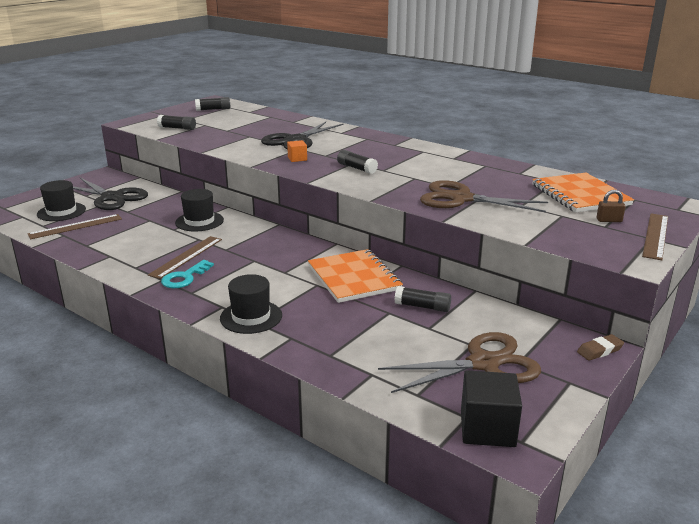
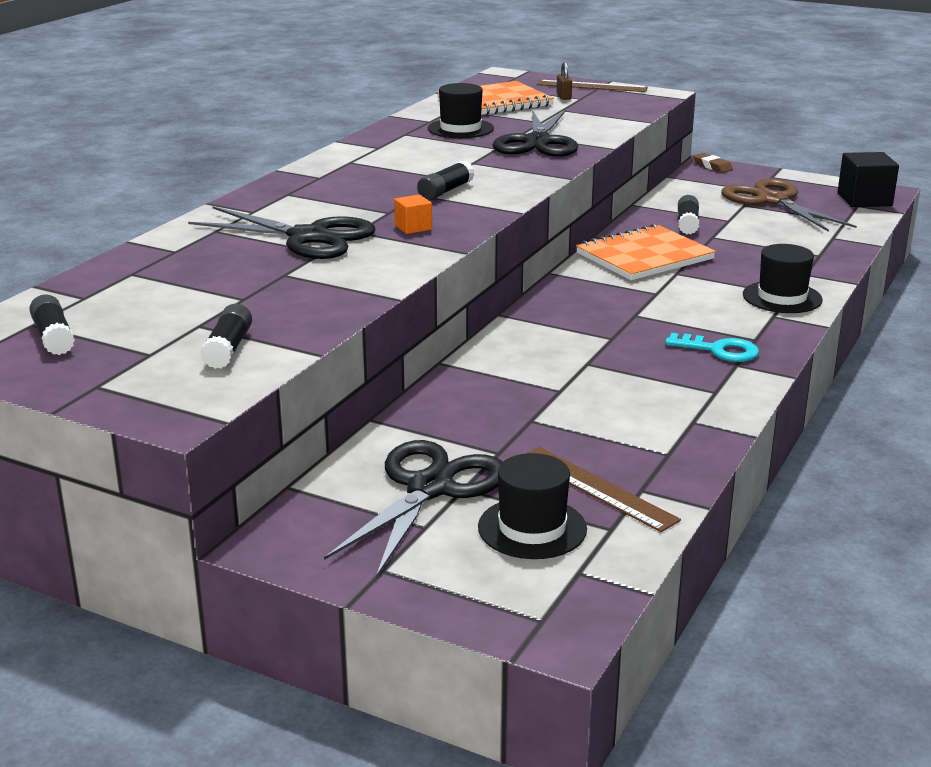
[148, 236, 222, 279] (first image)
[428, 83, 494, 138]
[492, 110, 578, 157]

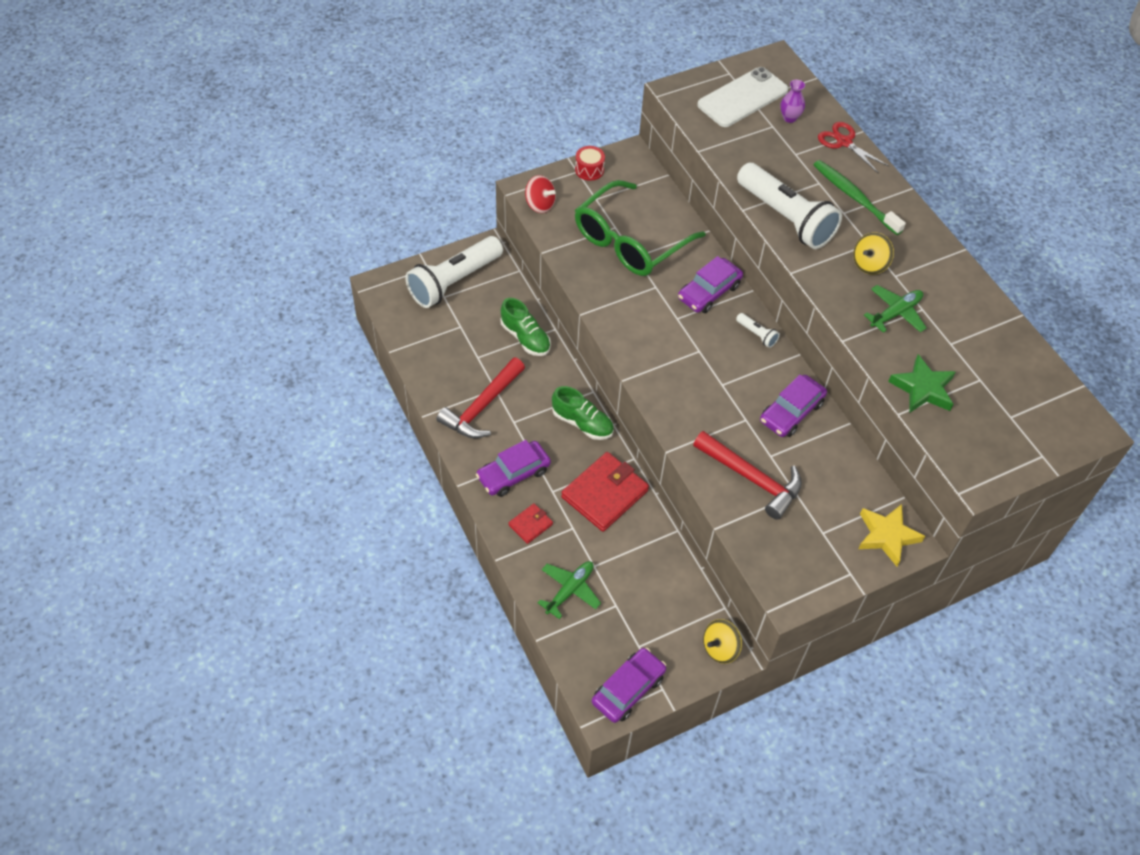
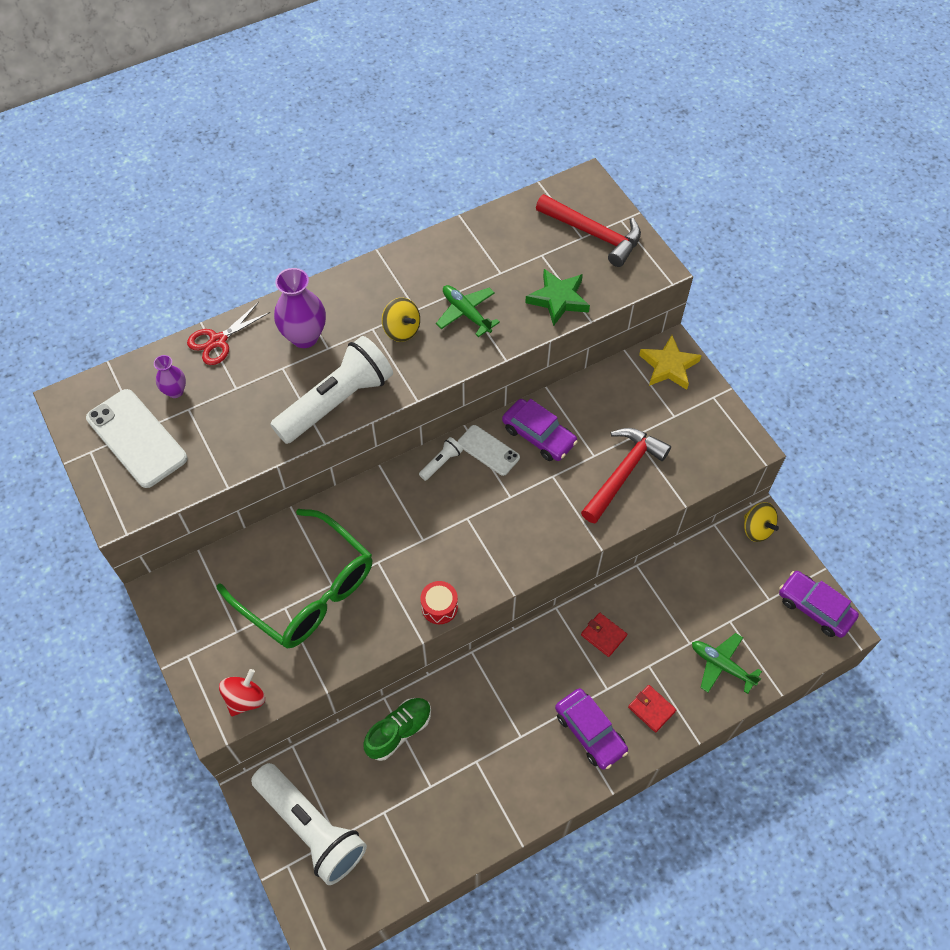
[536, 194, 641, 267]
[552, 386, 614, 440] (first image)
[581, 613, 627, 657]
[420, 581, 458, 624]
[678, 256, 743, 313] (first image)
[274, 268, 326, 348]
[457, 425, 520, 476]

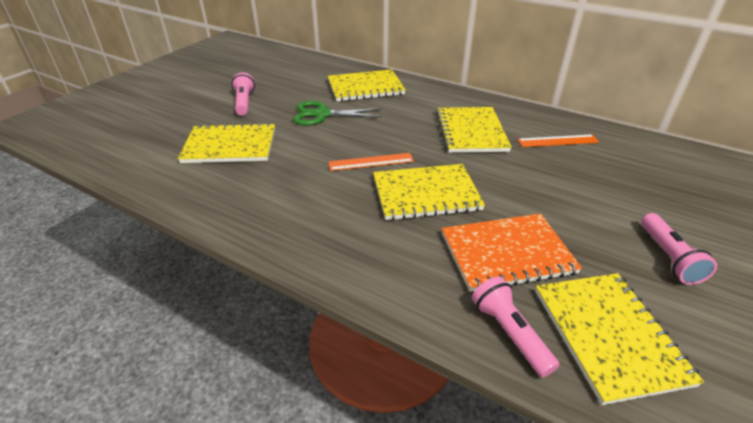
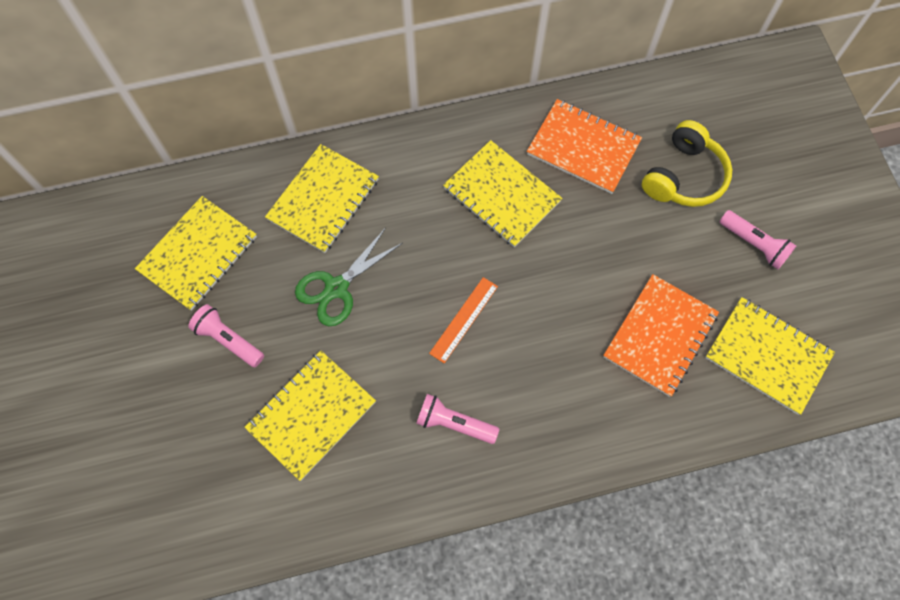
[135, 196, 257, 311]
[416, 394, 499, 444]
[527, 99, 642, 194]
[642, 120, 732, 207]

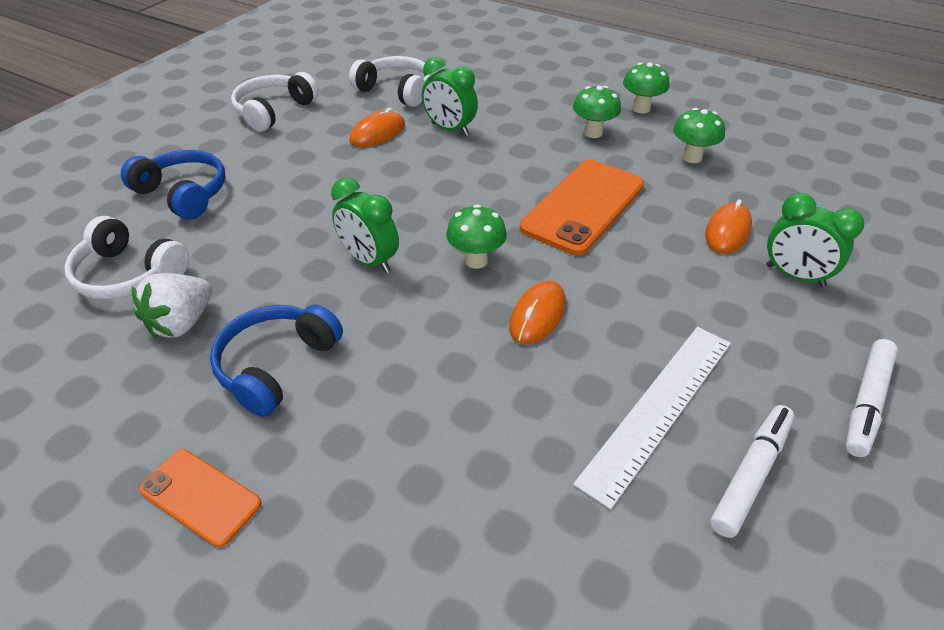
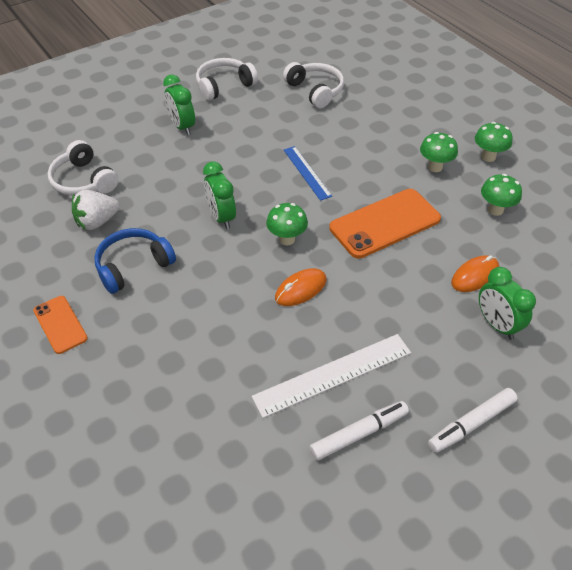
[121, 150, 226, 220] (first image)
[349, 108, 405, 147] (first image)
[163, 74, 195, 135]
[284, 146, 332, 201]

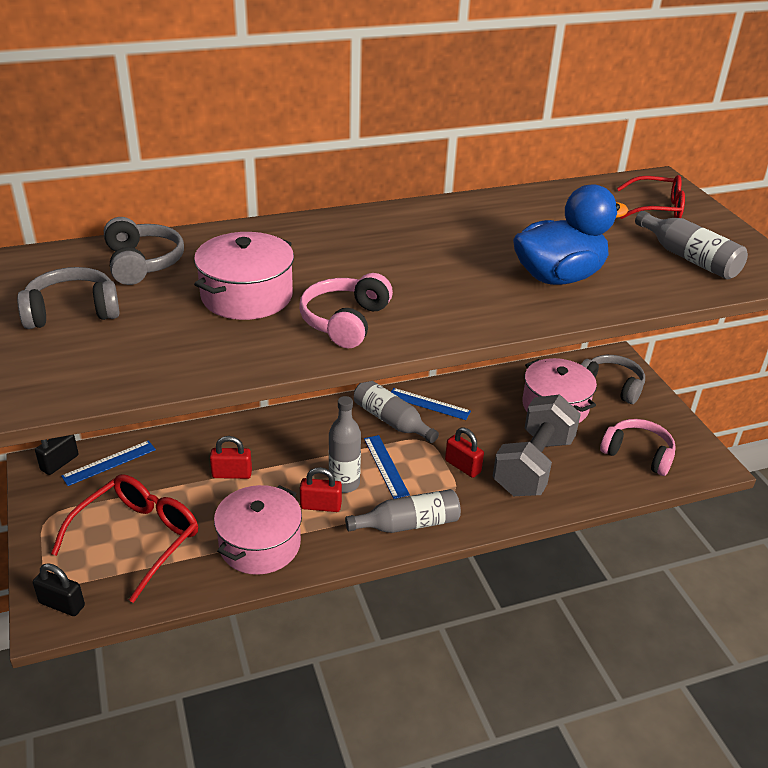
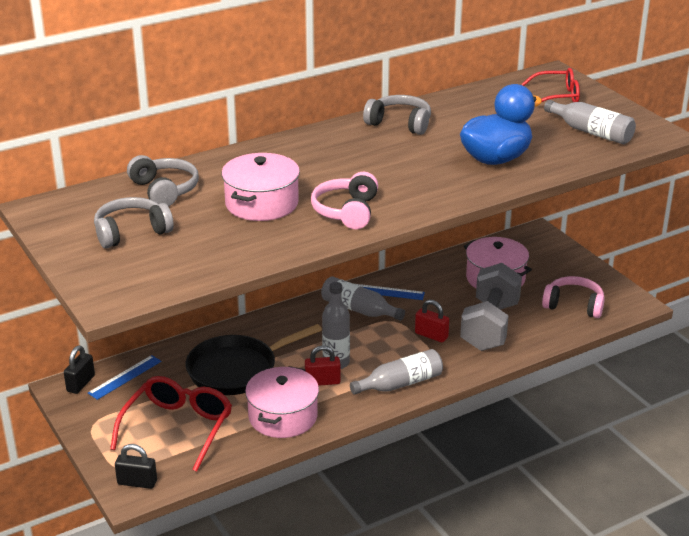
[186, 324, 322, 395]
[364, 435, 410, 499] (first image)
[363, 95, 431, 135]

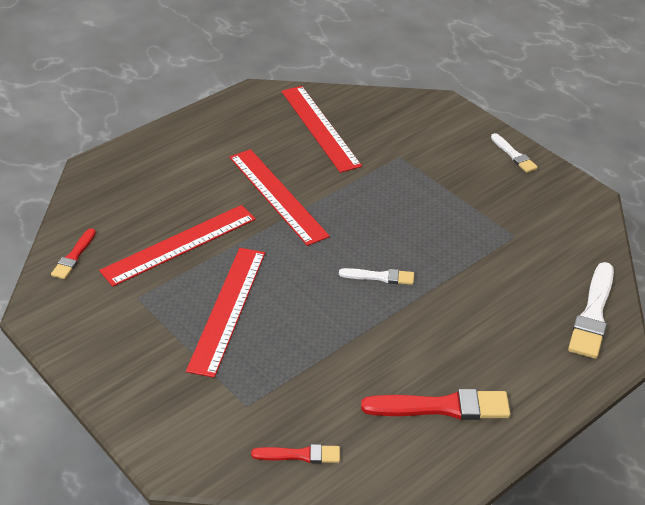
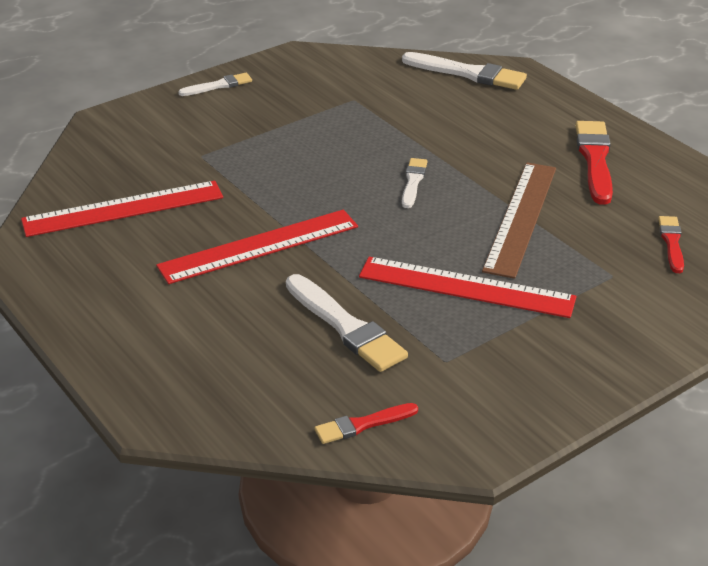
[315, 403, 418, 444]
[286, 274, 408, 372]
[482, 162, 556, 279]

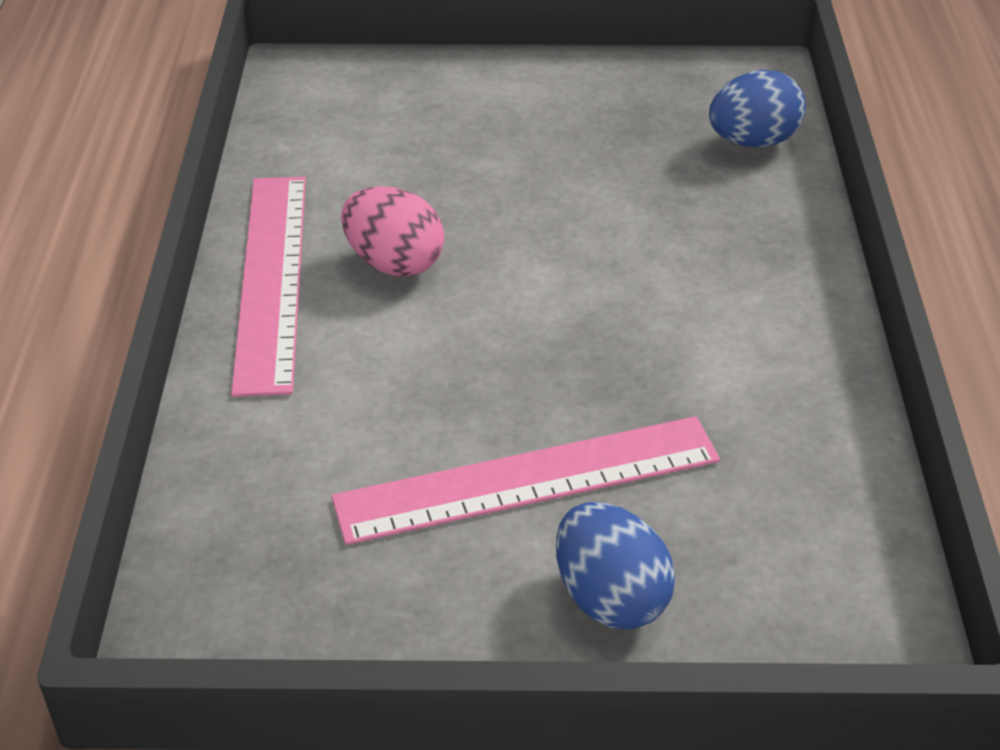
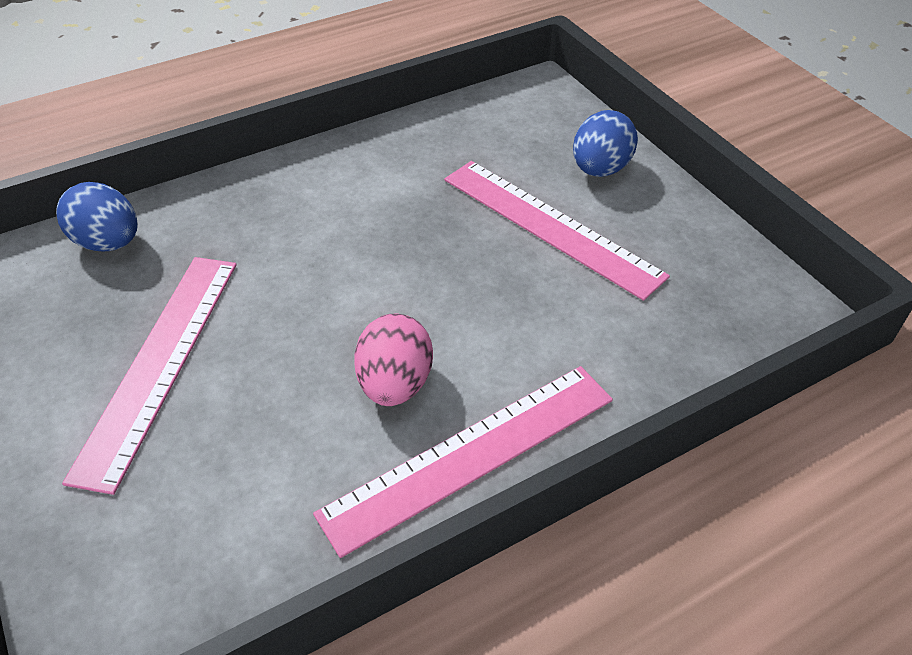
[62, 257, 237, 495]

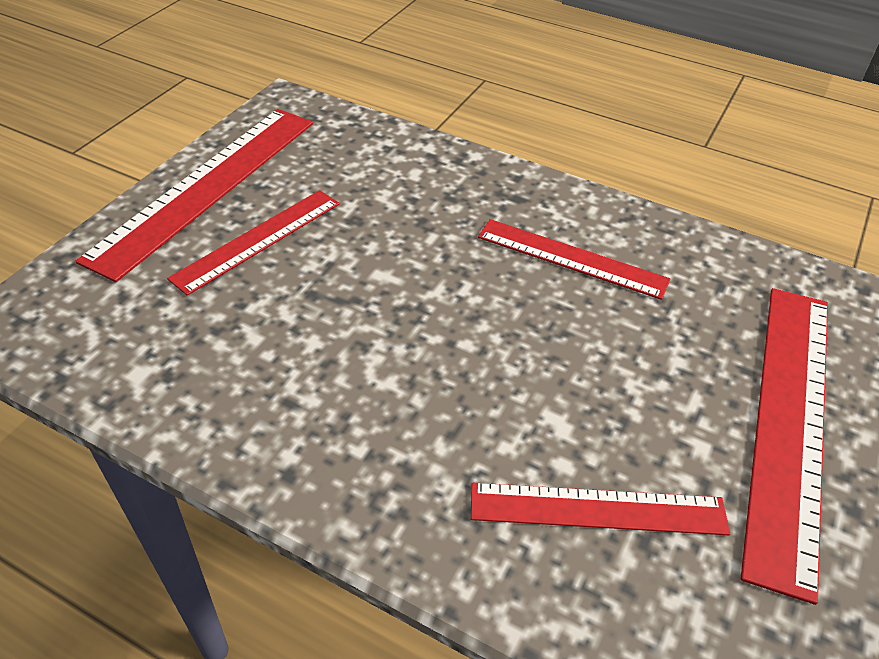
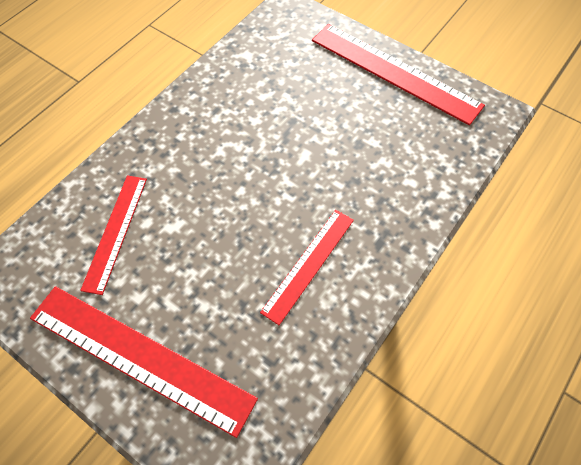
[167, 190, 340, 296] (first image)

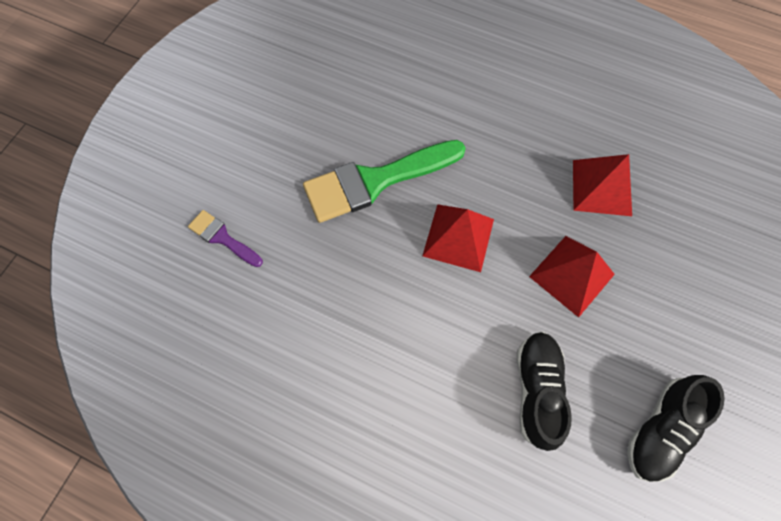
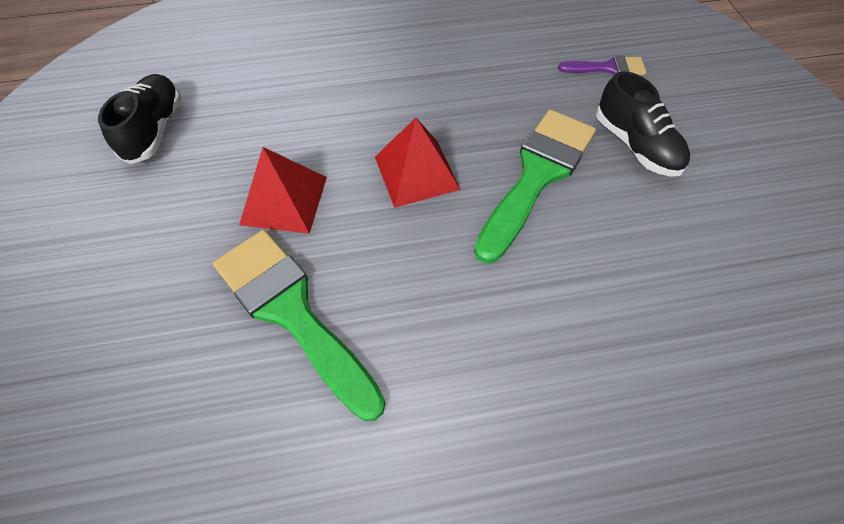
[596, 71, 690, 177]
[213, 230, 385, 421]

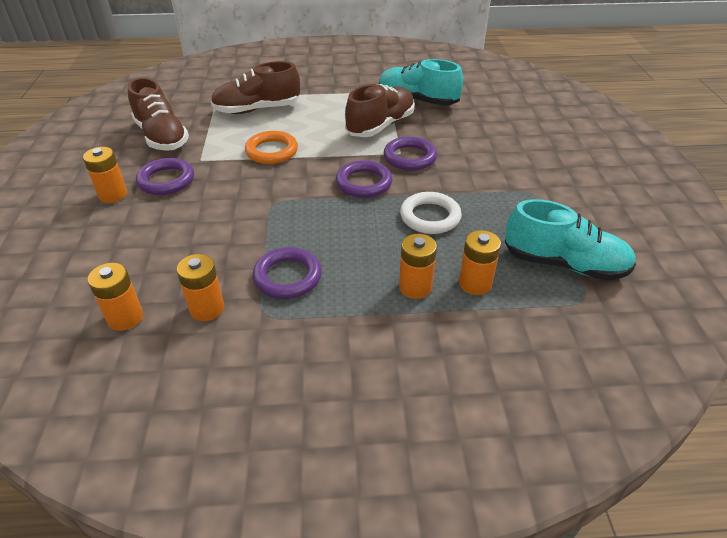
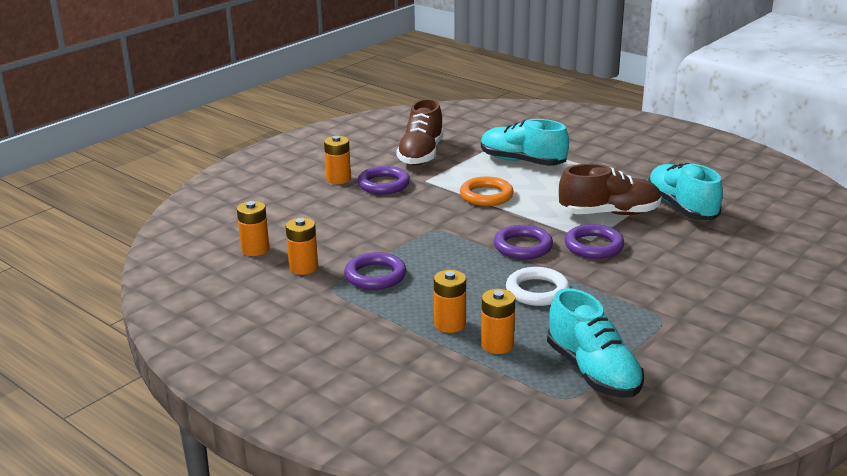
[481, 119, 569, 166]

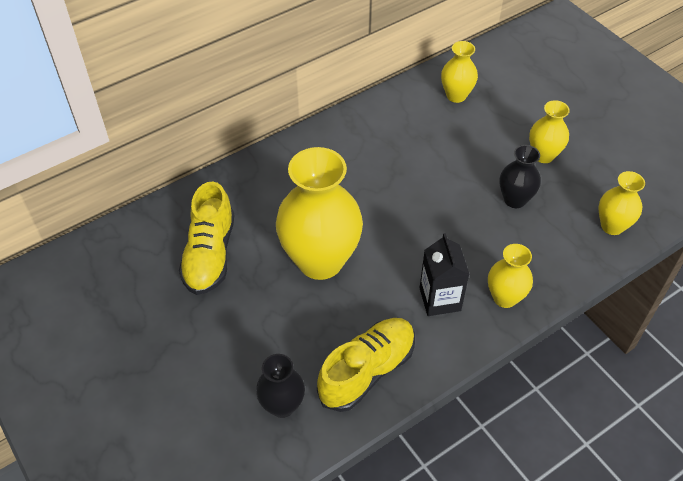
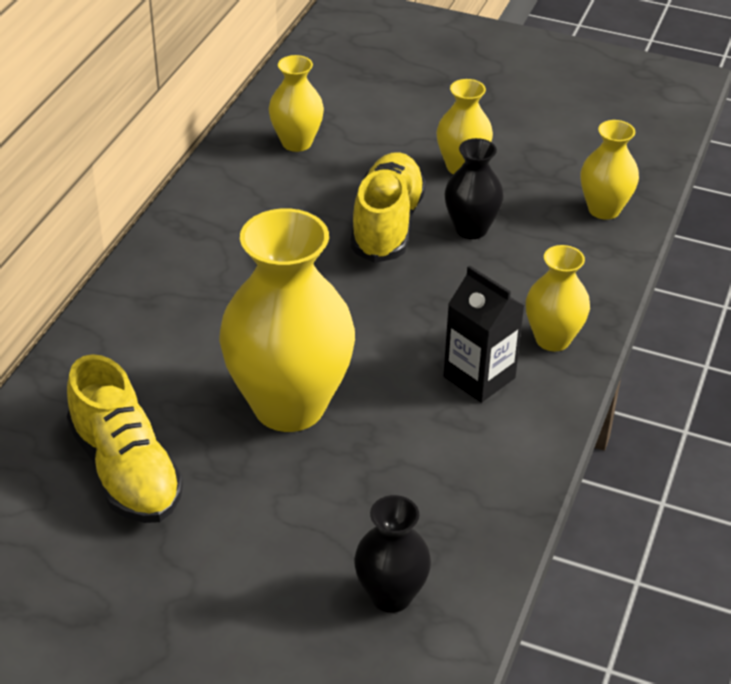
[350, 152, 426, 263]

